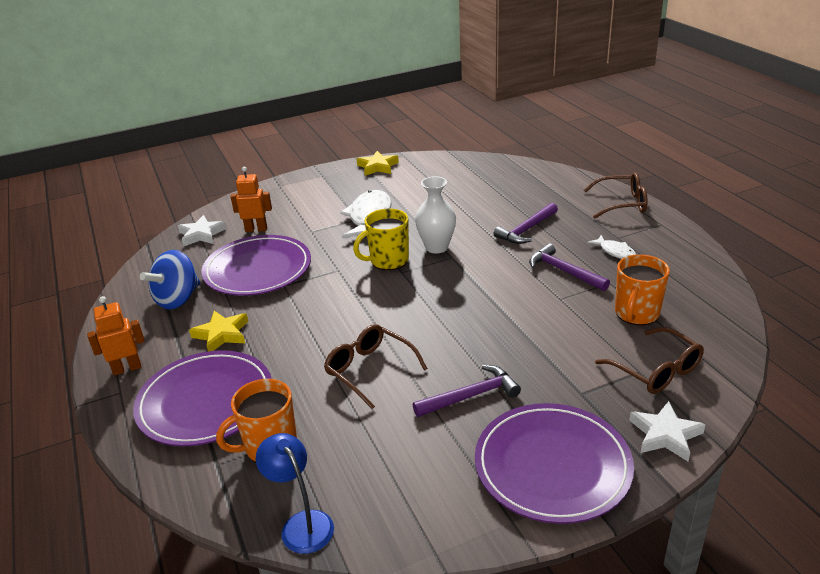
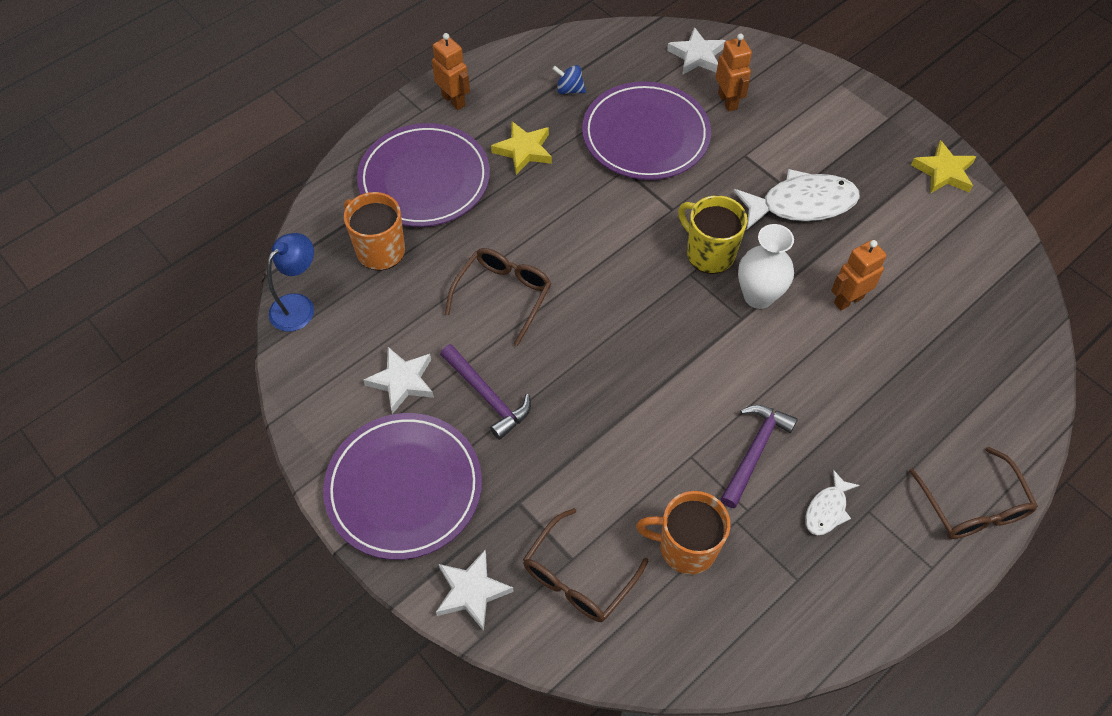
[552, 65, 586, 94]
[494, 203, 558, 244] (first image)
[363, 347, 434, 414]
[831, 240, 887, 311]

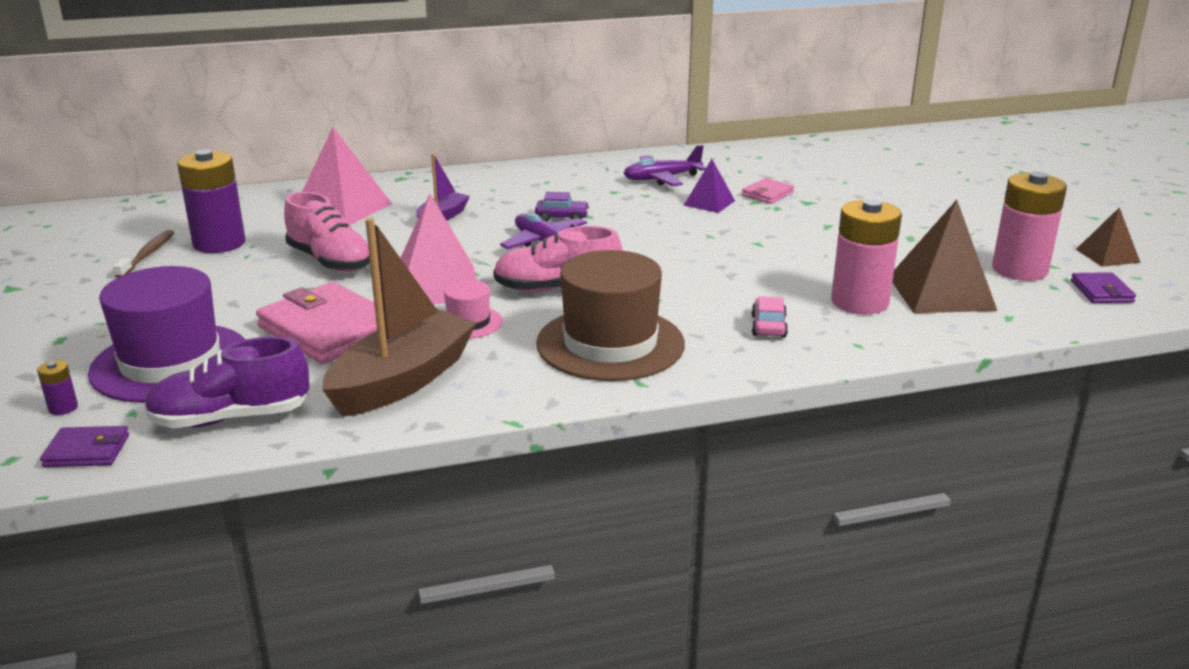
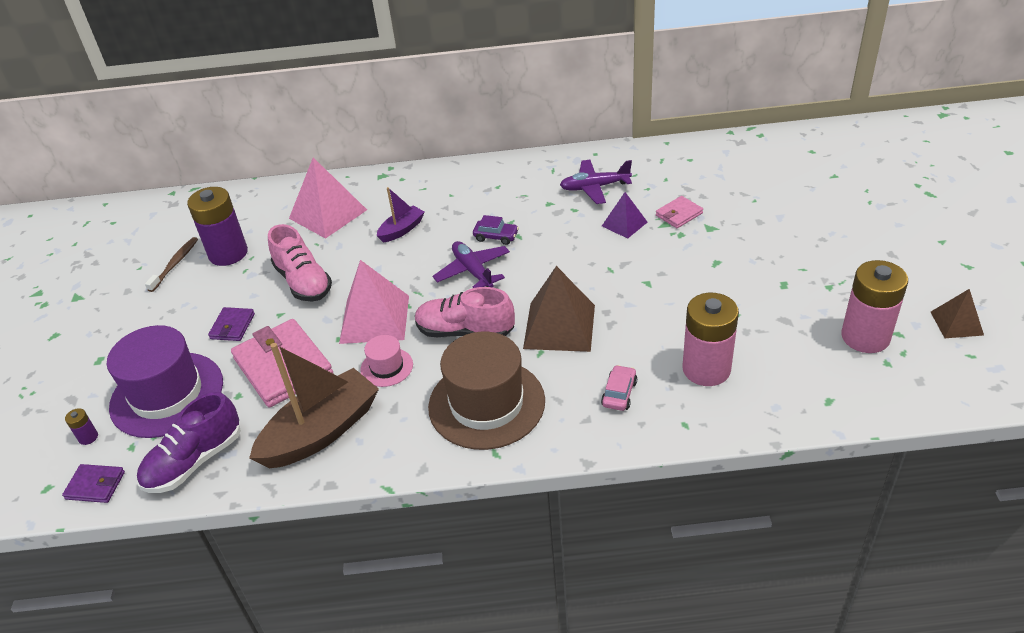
[137, 392, 241, 493]
[523, 266, 595, 352]
[208, 307, 255, 341]

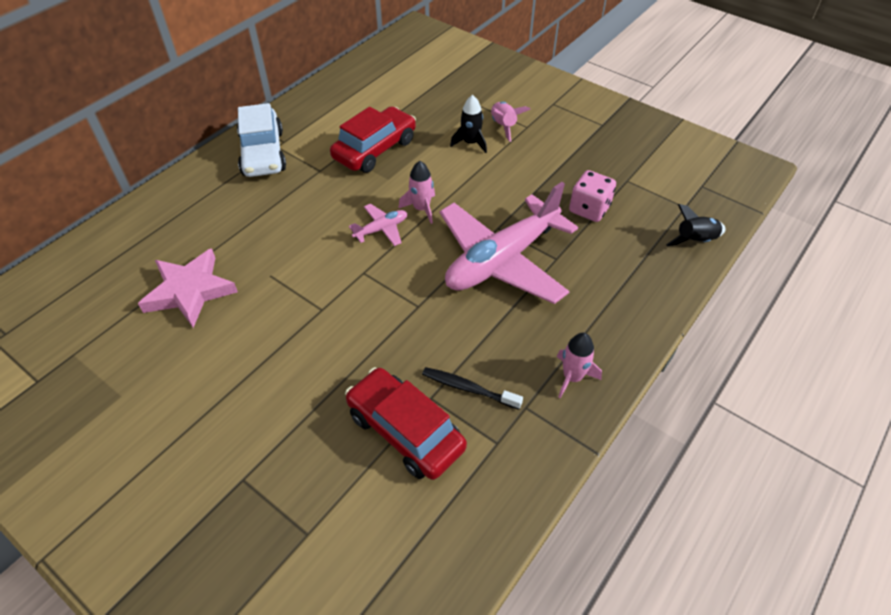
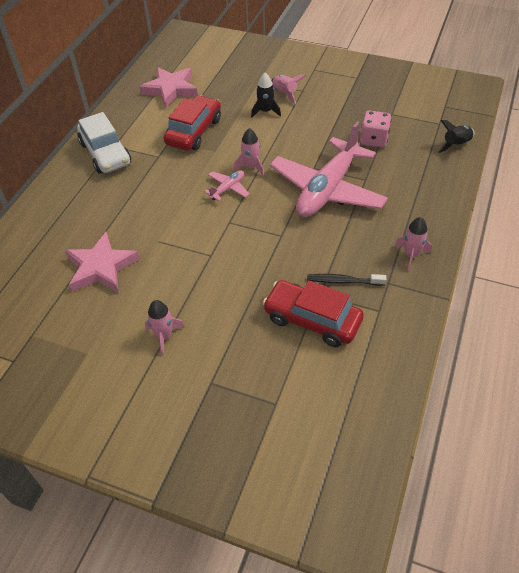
[139, 67, 198, 108]
[145, 300, 185, 356]

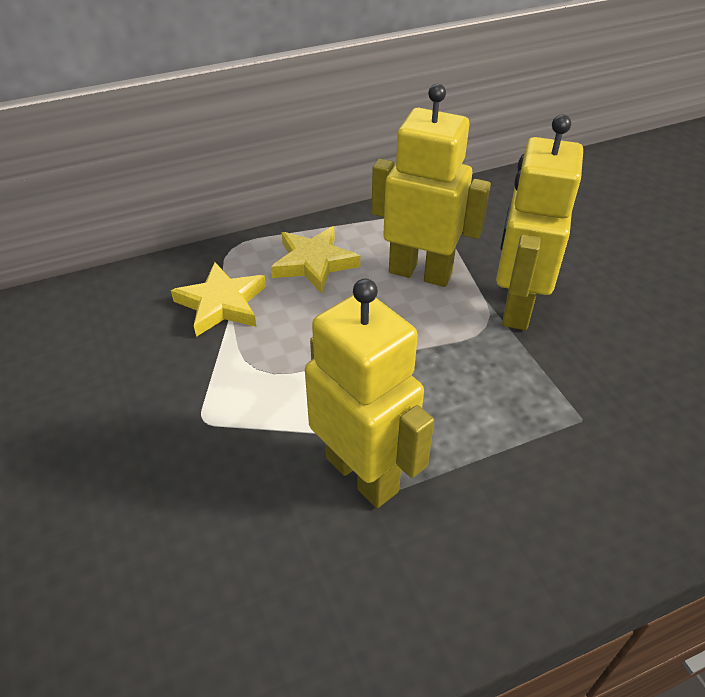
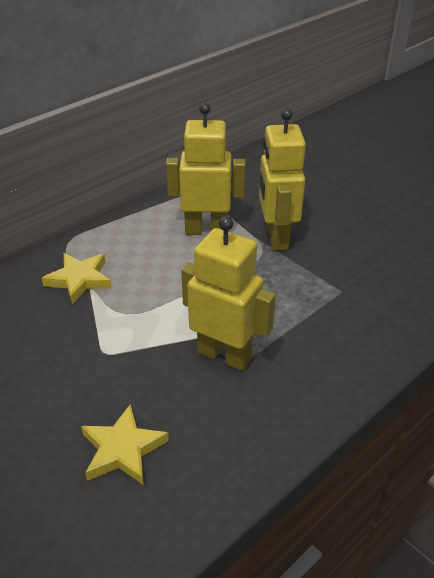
[81, 404, 169, 485]

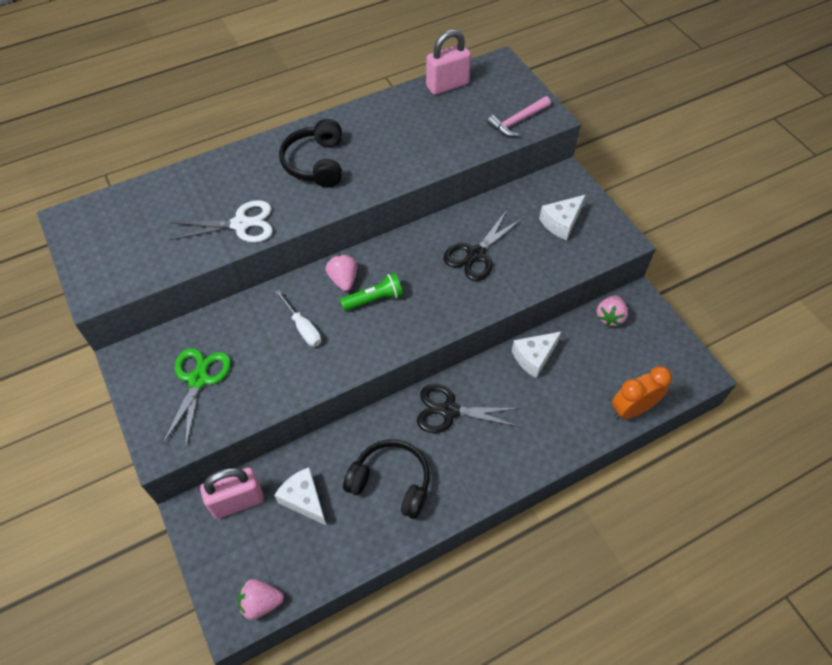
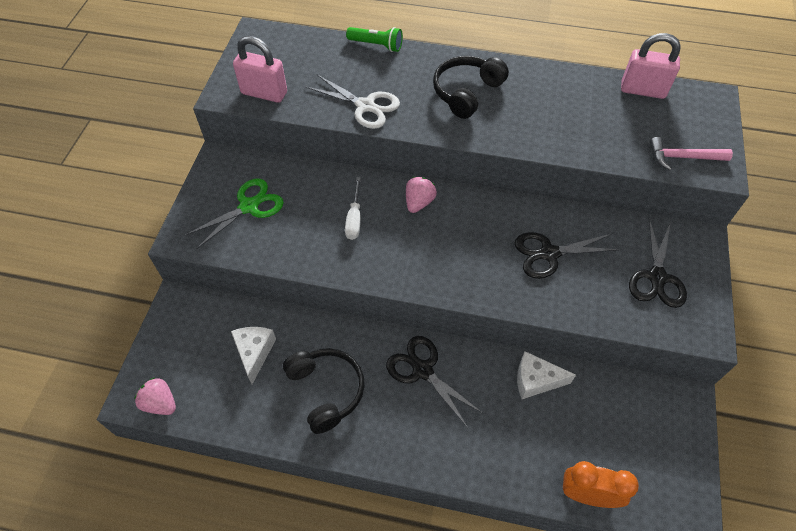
[233, 36, 287, 103]
[346, 27, 403, 52]
[629, 218, 687, 308]
[597, 295, 628, 326] (first image)

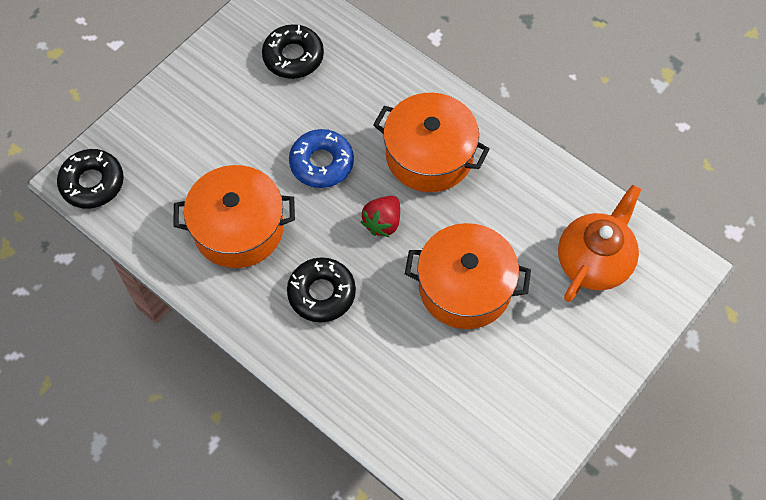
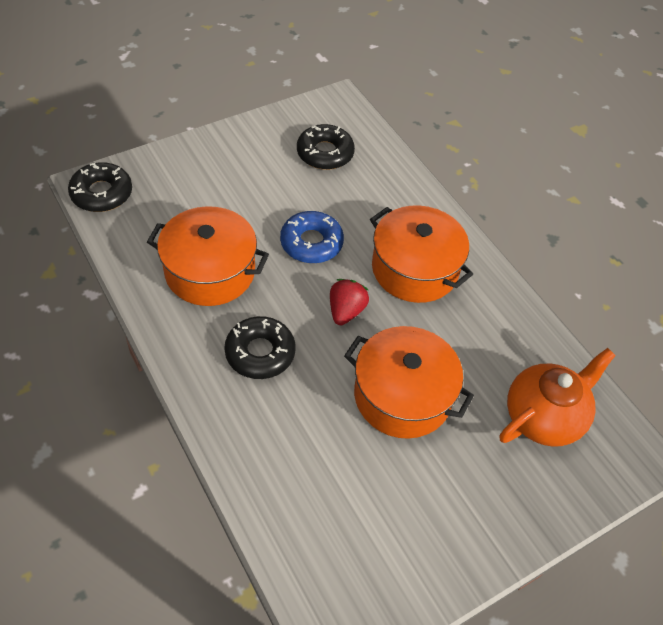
[330, 279, 369, 325]

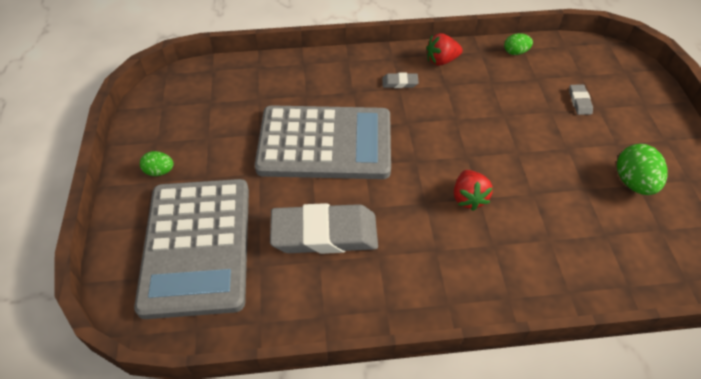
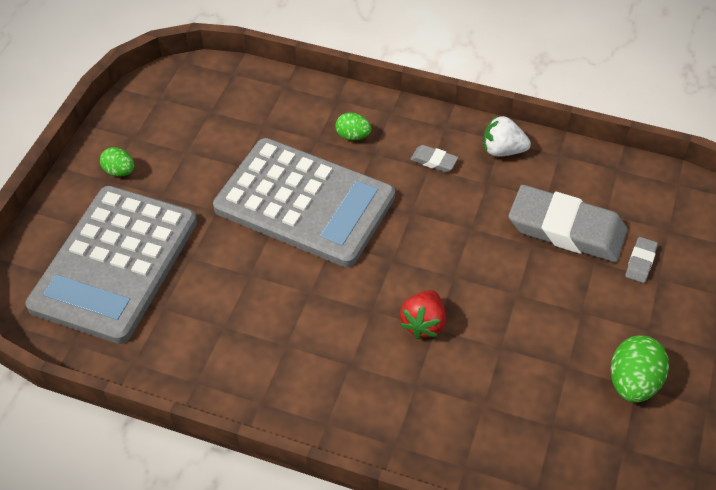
[509, 185, 627, 262]
[483, 115, 531, 157]
[335, 113, 371, 140]

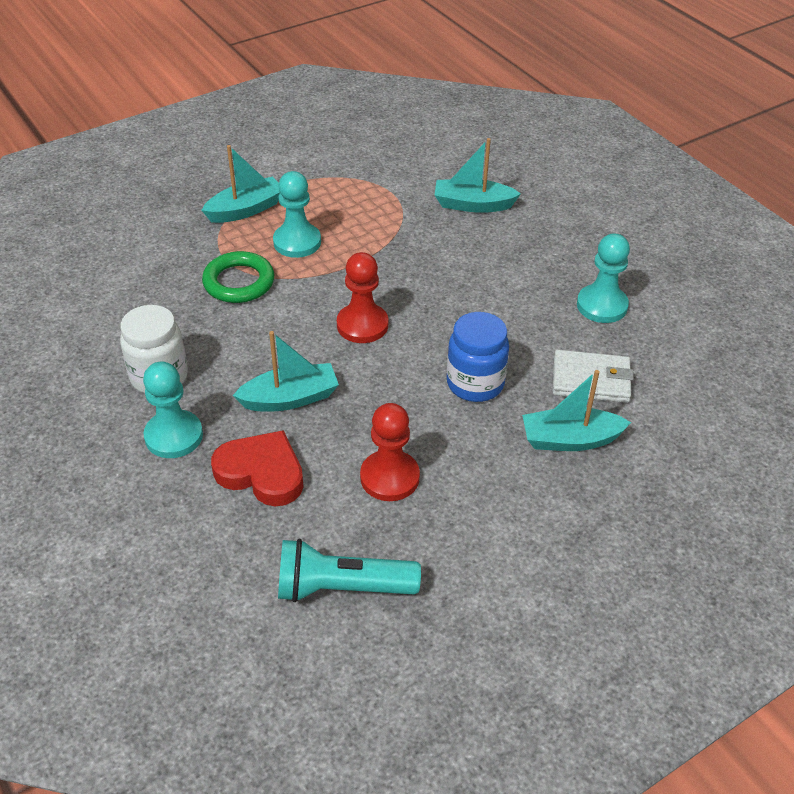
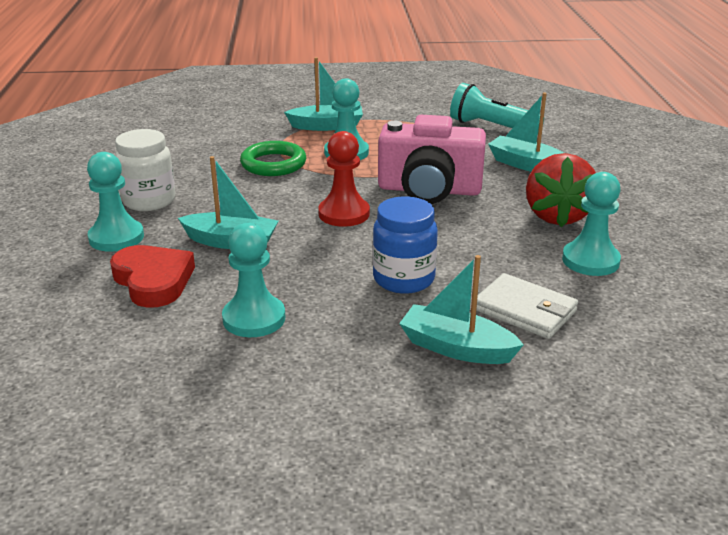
[450, 83, 544, 135]
[222, 223, 285, 337]
[378, 115, 486, 204]
[526, 153, 596, 227]

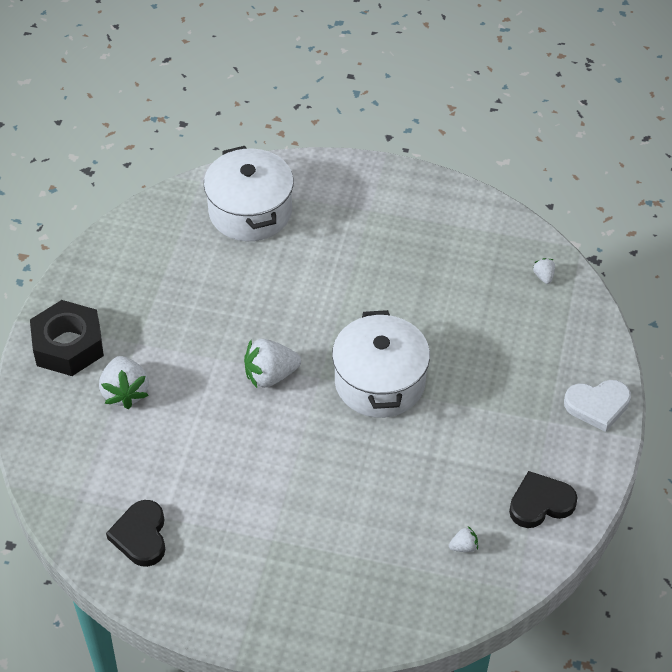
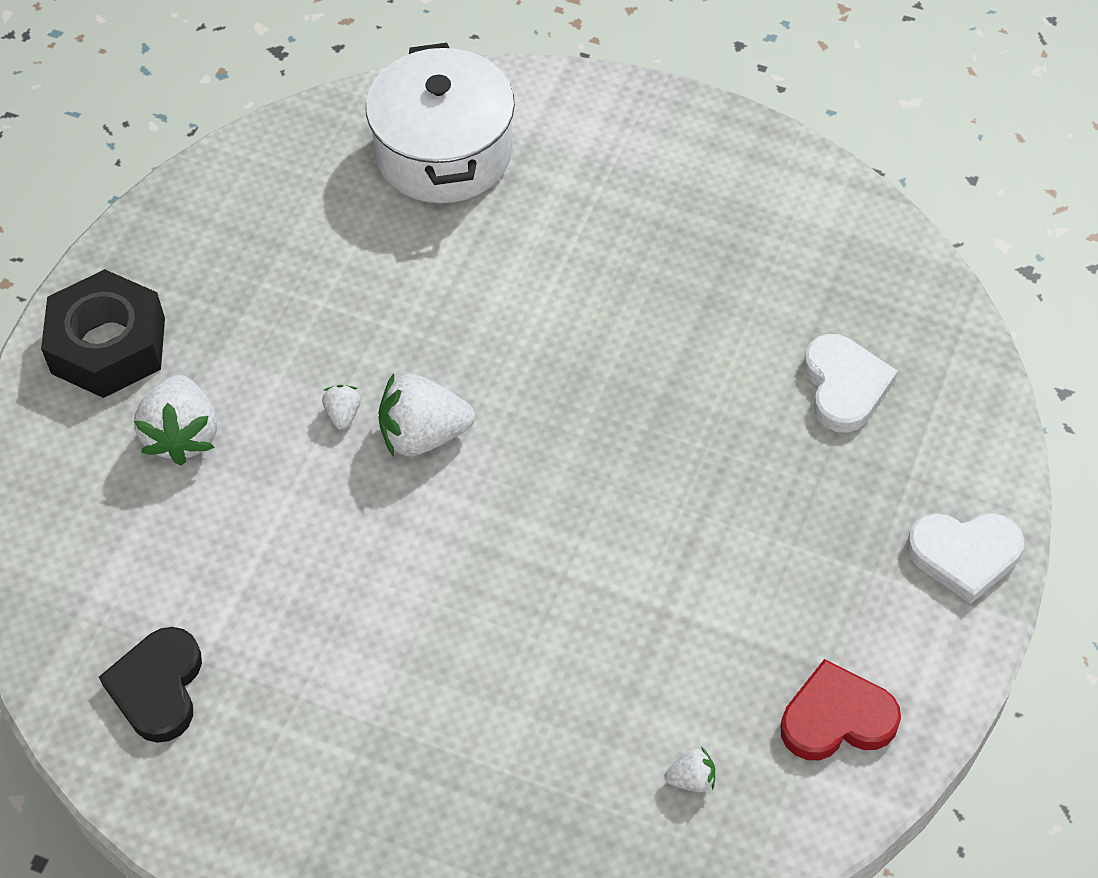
[332, 310, 430, 418] (first image)
[781, 659, 901, 760]
[322, 385, 361, 430]
[804, 334, 898, 433]

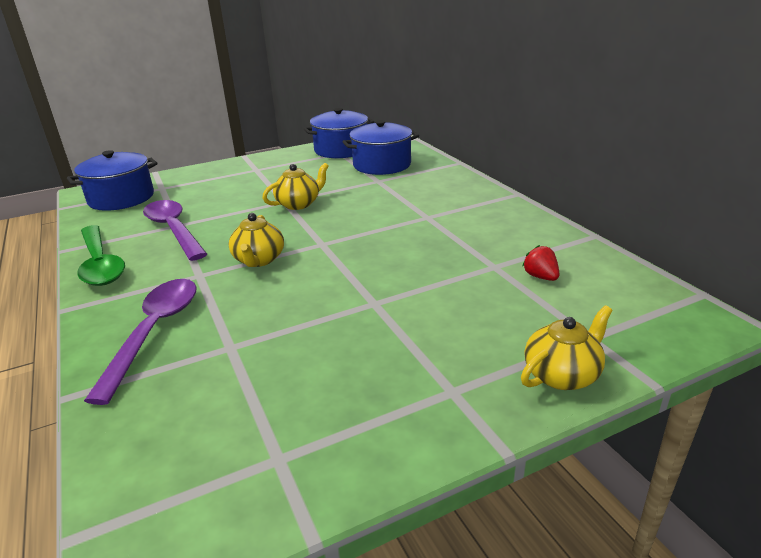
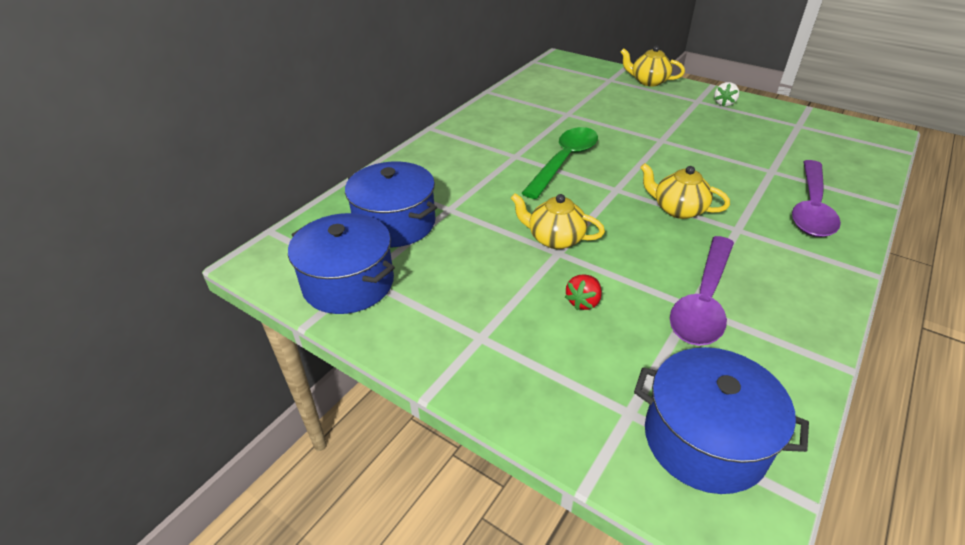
[522, 127, 598, 199]
[792, 160, 841, 237]
[640, 163, 730, 219]
[565, 274, 602, 310]
[714, 82, 739, 106]

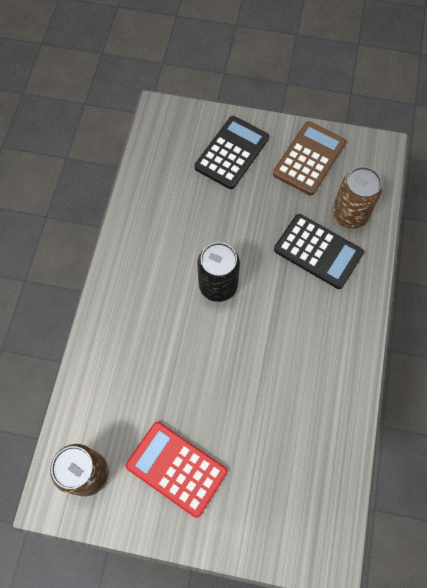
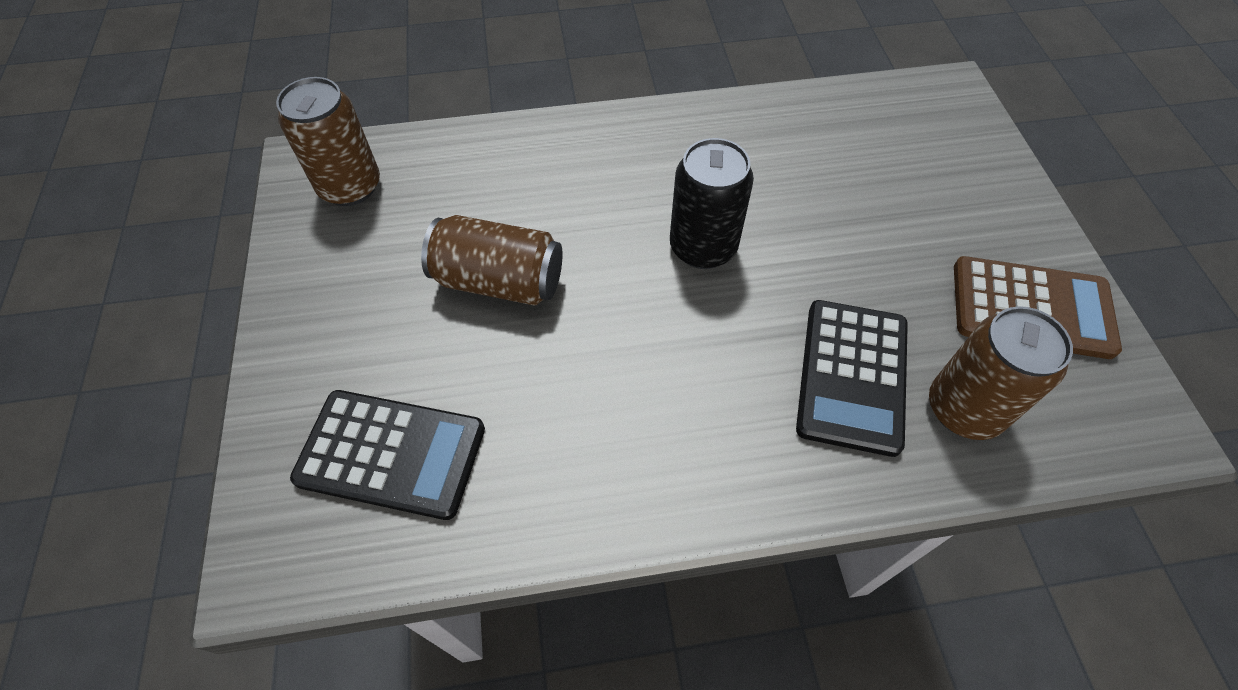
[126, 422, 227, 518] (first image)
[290, 390, 485, 520]
[421, 215, 563, 306]

